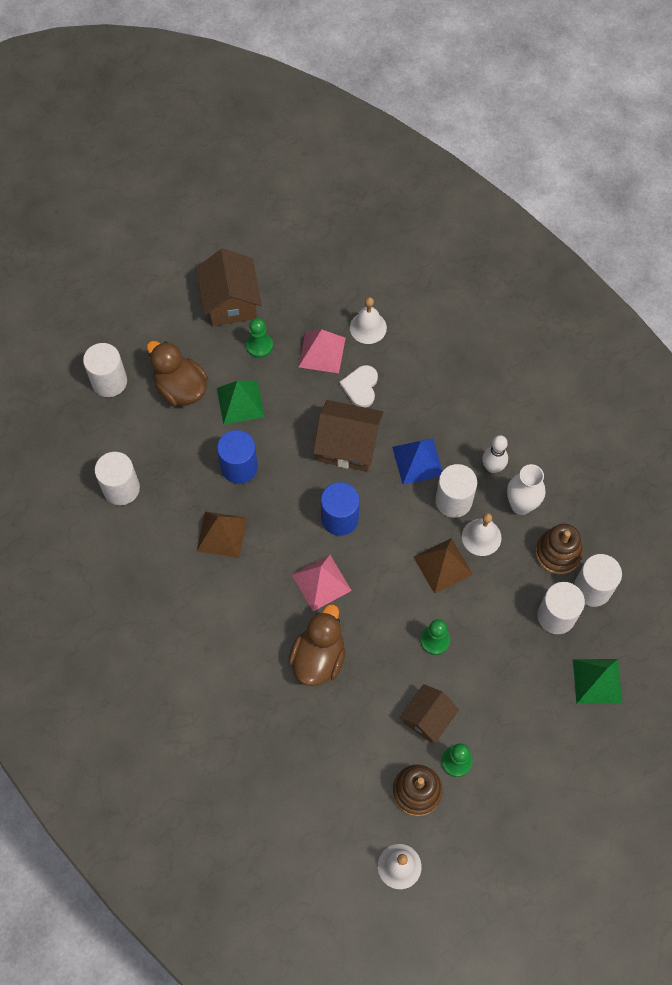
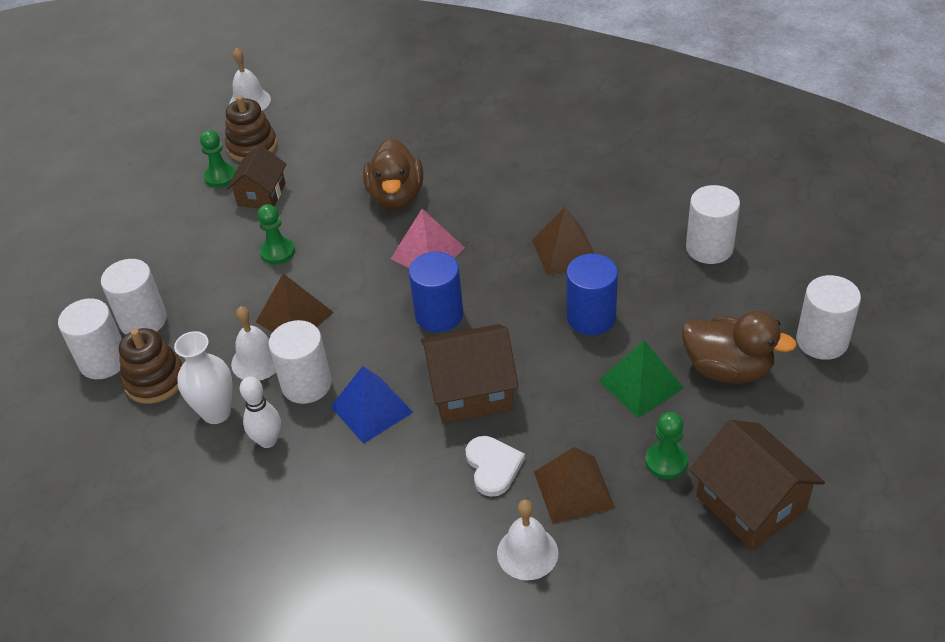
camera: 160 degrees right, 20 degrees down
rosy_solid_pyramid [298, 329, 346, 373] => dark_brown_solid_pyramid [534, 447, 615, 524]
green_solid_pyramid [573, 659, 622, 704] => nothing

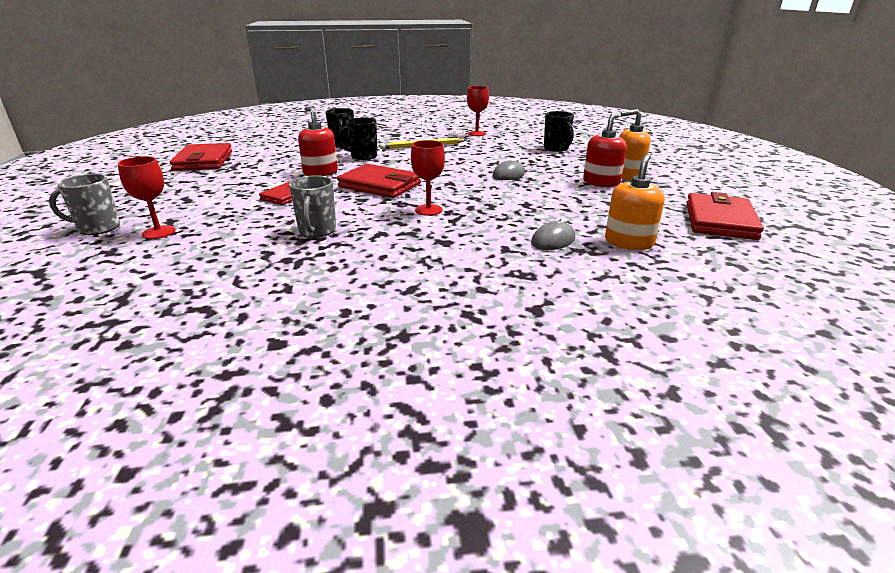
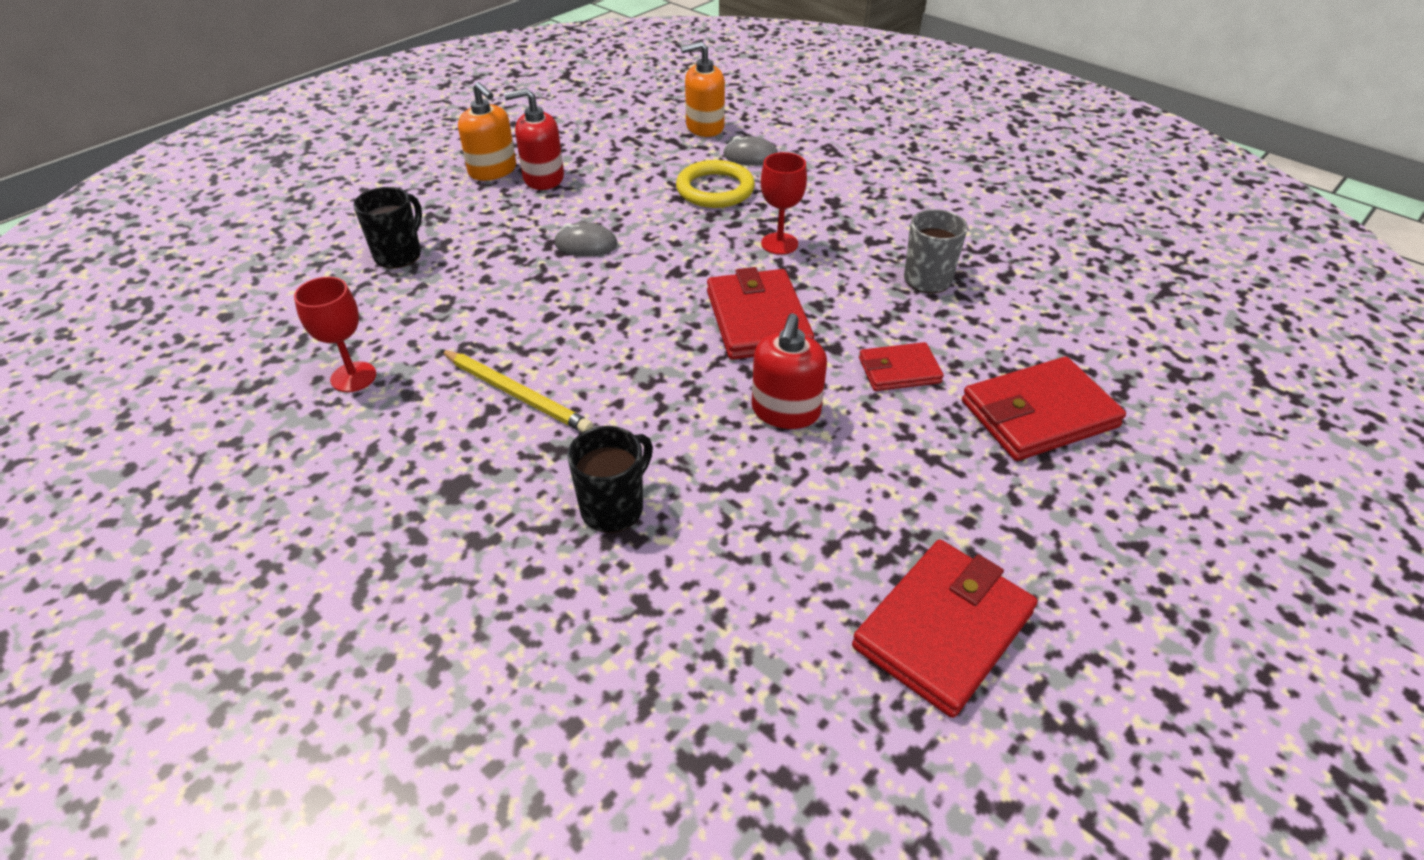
camera: 130 degrees left, 15 degrees up
black_tea_mug [337, 118, 377, 160] => nothing
scarlet_wine_glass [117, 156, 176, 239] => nothing
gray_tea_mug [49, 174, 120, 235] => nothing
scarlet_billfold [686, 192, 764, 240] => scarlet_billfold [962, 357, 1126, 461], move
nothing => bright_yellow_torus [676, 160, 755, 208]

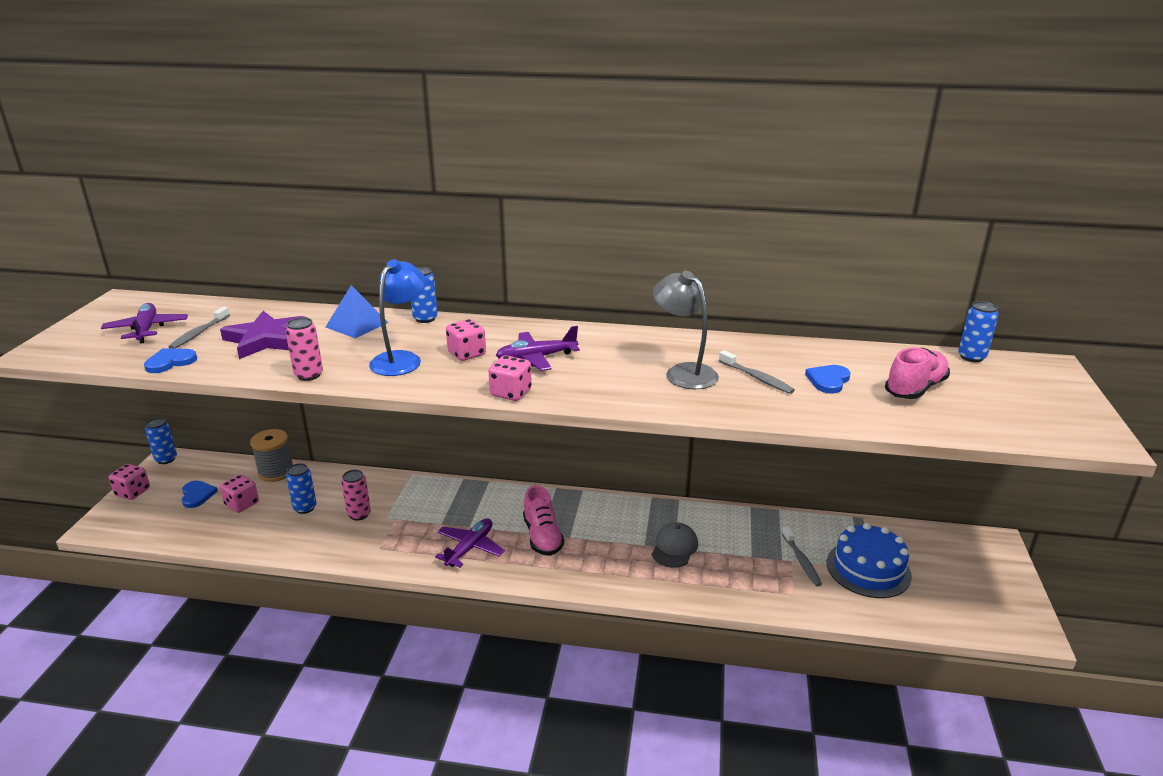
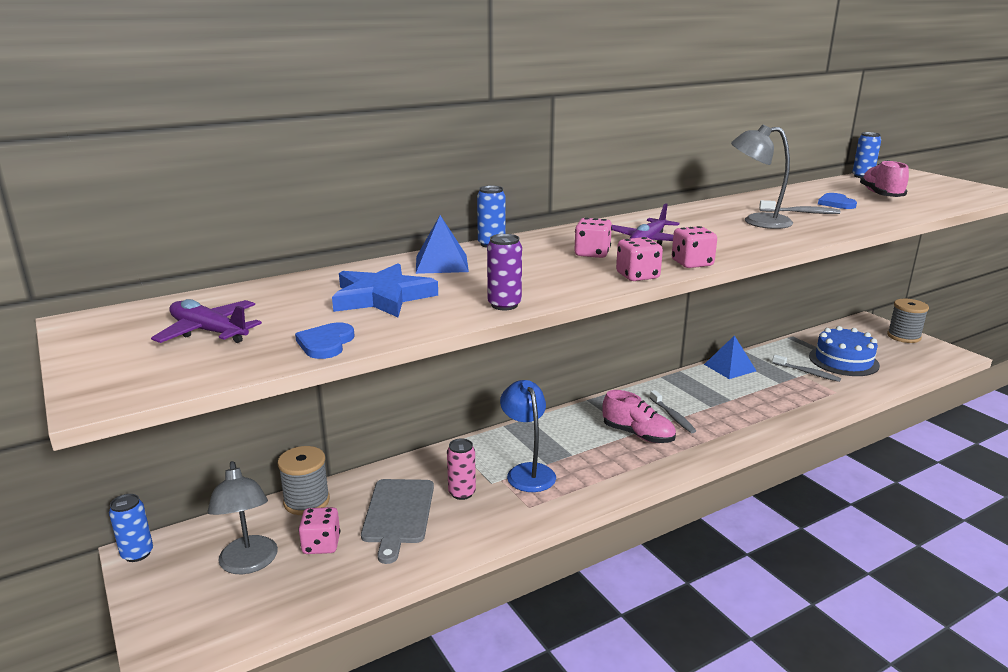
camera: 40 degrees left, 5 degrees down
blue_reading_lamp [369, 259, 426, 376] => blue_reading_lamp [500, 380, 556, 492], move
gray_dental_brush [168, 306, 230, 349] => gray_dental_brush [650, 390, 696, 433], move
purple_star [220, 311, 307, 359] => blue_star [332, 263, 438, 317]
rosy_can [285, 317, 323, 381] => purple_can [487, 234, 522, 310]
blue_can [286, 463, 317, 514] => gray_chopping_board [361, 479, 434, 564]
rosy_dice [109, 464, 150, 500] => rosy_dice [616, 237, 663, 281], move
blue_love_heart [182, 481, 218, 508] => gray_reading_lamp [208, 461, 278, 574]
purple_plane [435, 518, 505, 568] => nothing
gray_peaked_cap [652, 522, 698, 568] => nothing
nothing => gray_spool [887, 299, 929, 343]
nothing => blue_solid_pyramid [704, 335, 756, 379]

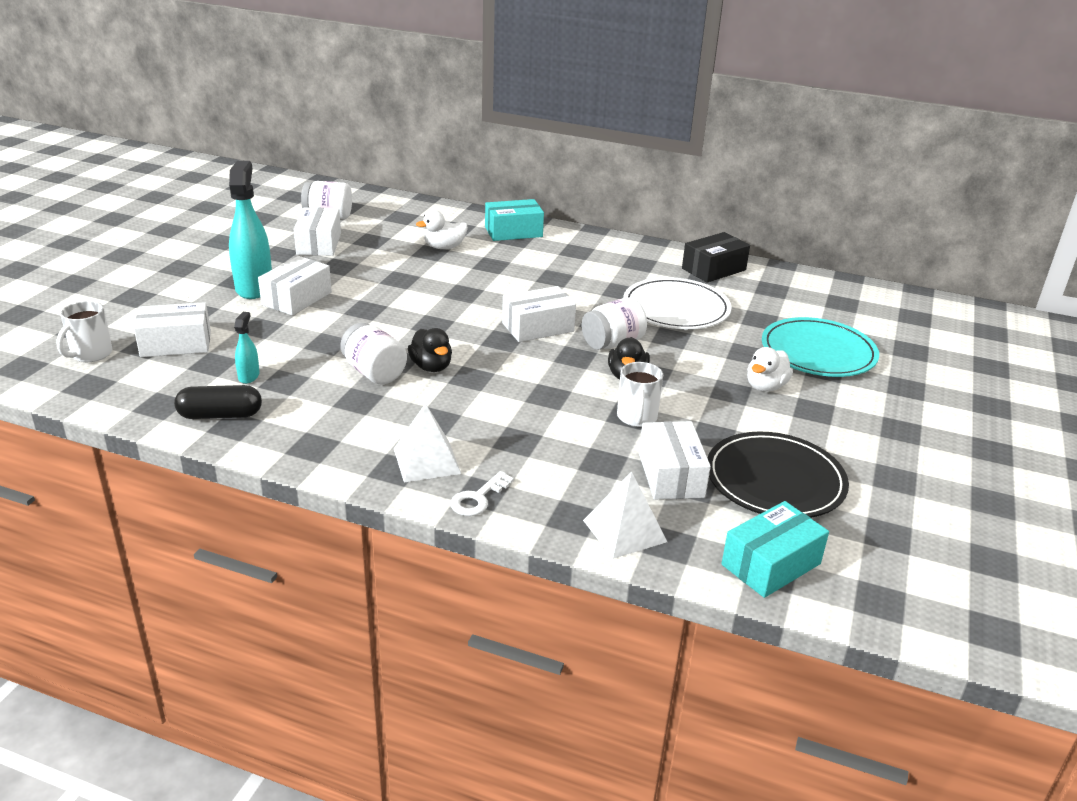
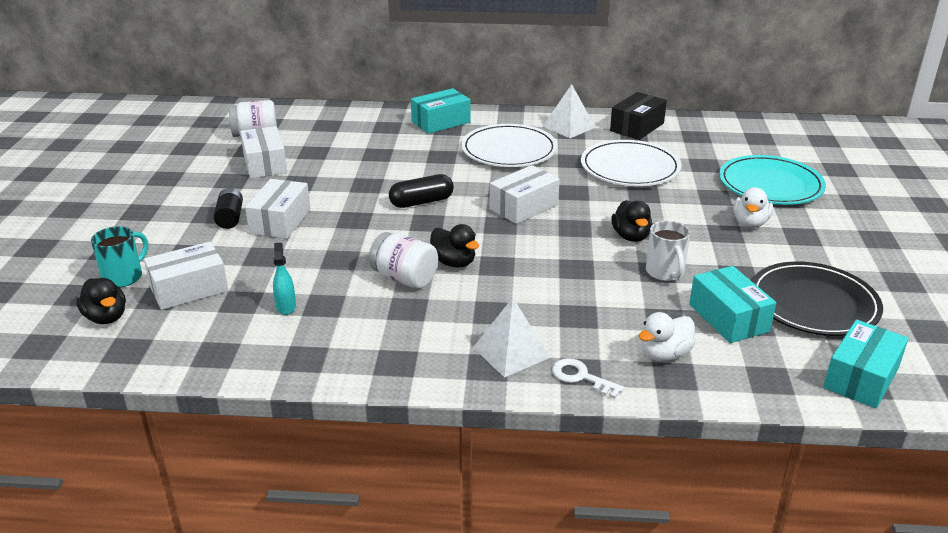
camera: 15 degrees left, 0 degrees up
teal_spray_bottle [229, 161, 272, 299] => black_power_cell [214, 188, 243, 229]
pure_white_duck [416, 210, 468, 249] => pure_white_duck [638, 312, 695, 362], move
pure_white_preserve_jar [581, 297, 647, 350] => nothing
pure_white_tea_mug [56, 301, 112, 362] => black_duck [76, 278, 126, 324]
black_pill_shape [174, 385, 262, 419] => black_pill_shape [389, 174, 454, 208], move
pure_white_parcel [639, 421, 711, 500] => teal_parcel [689, 266, 776, 343]
pure_white_key [450, 471, 514, 516] => pure_white_key [552, 358, 624, 399], 105 degrees clockwise
pure_white_solid_pyramid [583, 471, 667, 559] => pure_white_solid_pyramid [543, 84, 596, 138], move
nothing => pure_white_flat_dish [461, 124, 557, 167]
nothing => teal_tea_mug [91, 226, 148, 288]

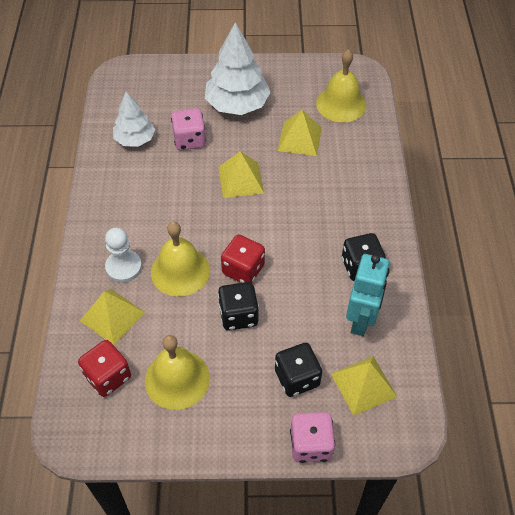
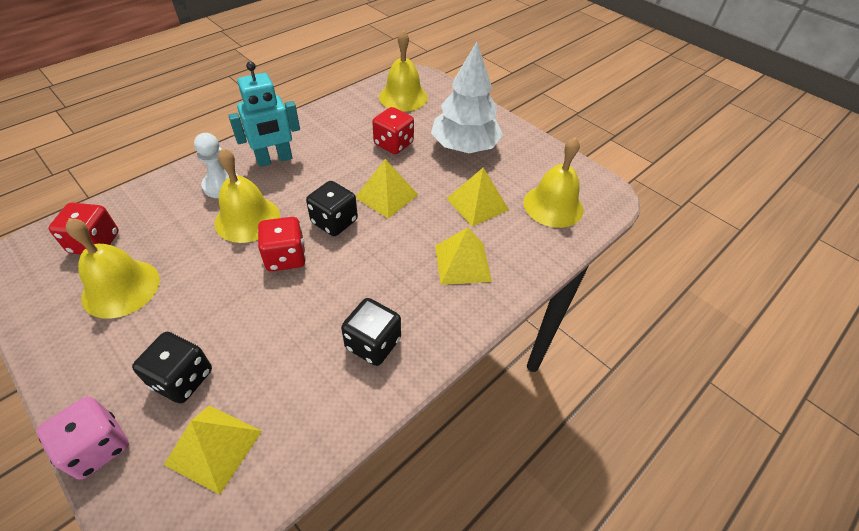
camera: 45 degrees right, 5 degrees down
pure_white_toy_tree [113, 91, 155, 147] => nothing
rosy_dice [171, 108, 206, 150] => scarlet_dice [372, 107, 414, 154]
teal_robot [346, 254, 390, 336] => teal_robot [228, 62, 300, 167], move
black_dice [218, 282, 259, 331] => black_dice [306, 181, 358, 236], move
bright_yellow_solid_pyramid [80, 289, 145, 345] => bright_yellow_solid_pyramid [435, 227, 492, 285], move
nothing => bright_yellow_bell [379, 30, 428, 112]

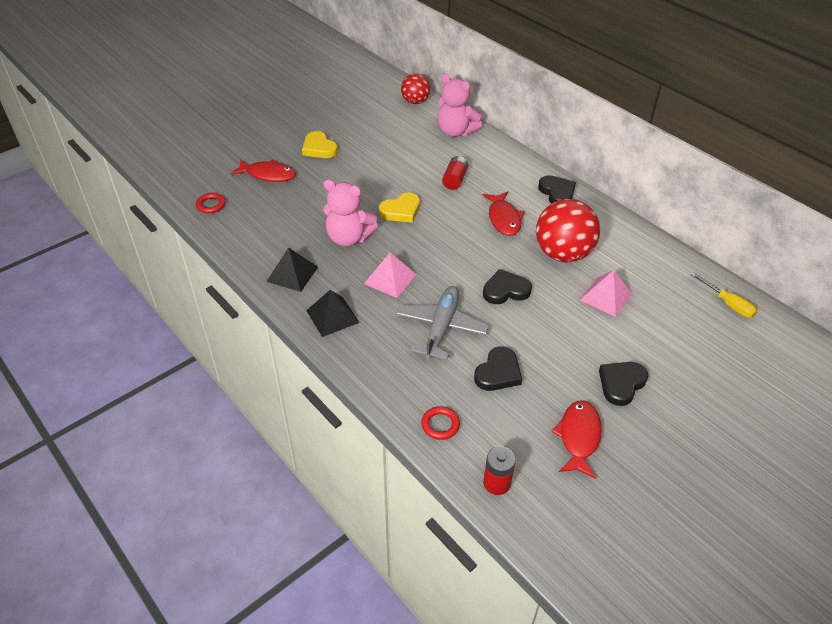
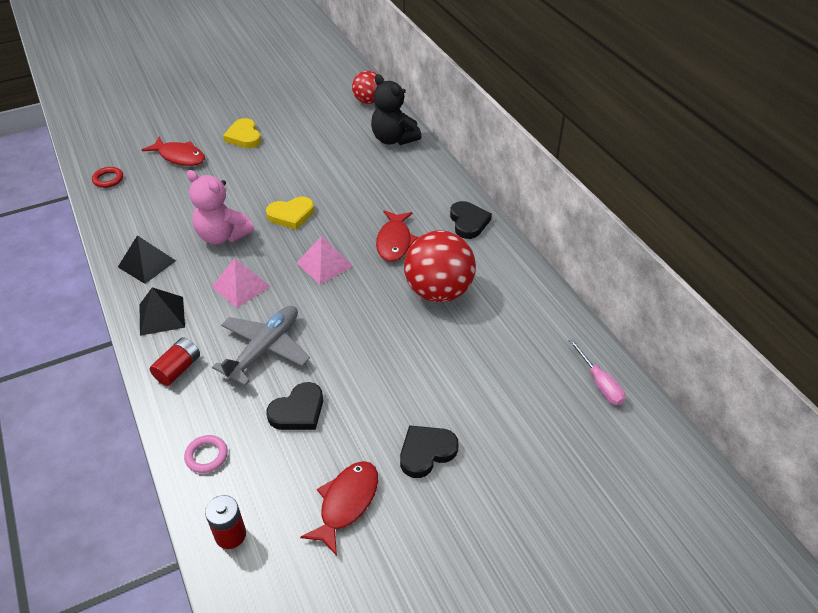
camera: 15 degrees right, 0 degrees up
rosy_stuffed_bear [437, 74, 482, 137] => black_stuffed_bear [371, 74, 422, 145]
scarlet_power_cell [442, 156, 468, 190] => scarlet_power_cell [150, 337, 200, 386], move
black_love_heart [483, 269, 532, 304] => nothing
rosy_solid_pyramid [580, 270, 632, 317] => rosy_solid_pyramid [297, 236, 353, 285], move
bright_yellow_hand_screwdriver [690, 272, 757, 318] => rosy_hand_screwdriver [569, 339, 626, 405]
scarlet_torus [421, 406, 460, 440] => rosy_torus [184, 435, 228, 473]

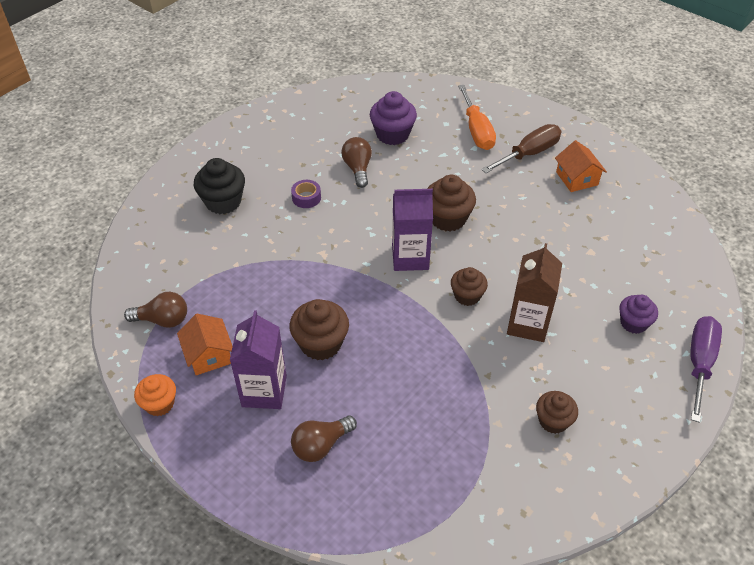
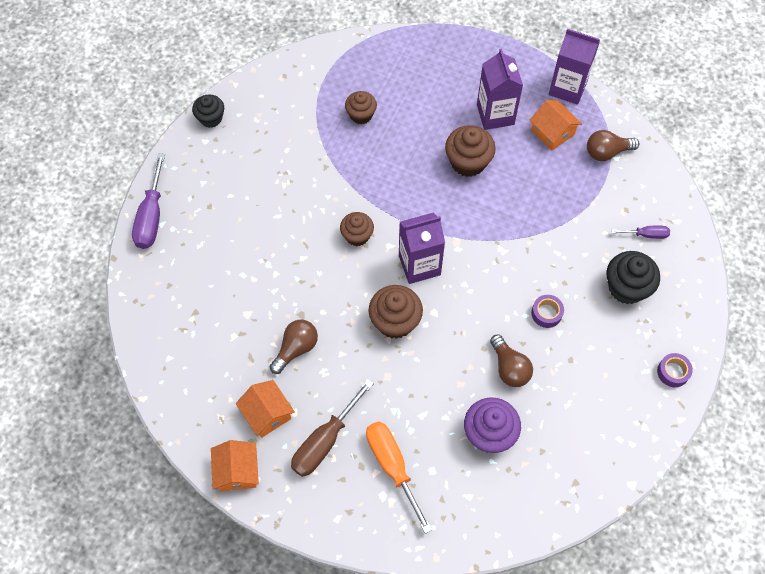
camera: 165 degrees right, 15 degrees up
dark_brown_carton [507, 243, 562, 342] => nothing
purple_muffin [619, 295, 658, 334] => nothing
bright_orange_muffin [134, 374, 176, 416] => purple_carton [549, 28, 600, 105]
dark_brown_muffin [536, 391, 578, 434] => dark_brown_muffin [345, 91, 377, 124], move
dark_brown_lightbulb [291, 416, 357, 462] => dark_brown_lightbulb [270, 320, 318, 374], move
nothing => black_muffin [192, 94, 224, 128]
nothing => purple_hand_screwdriver [611, 226, 670, 239]
nothing => purple_sticky_tape [657, 353, 693, 387]
nothing => bright_orange_cottage [211, 440, 259, 491]

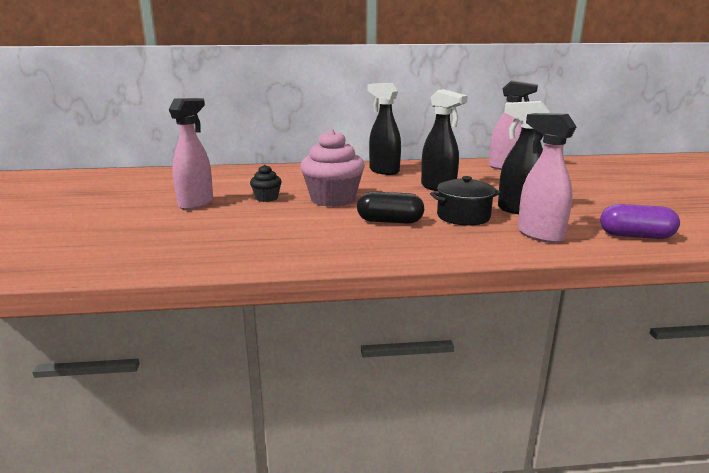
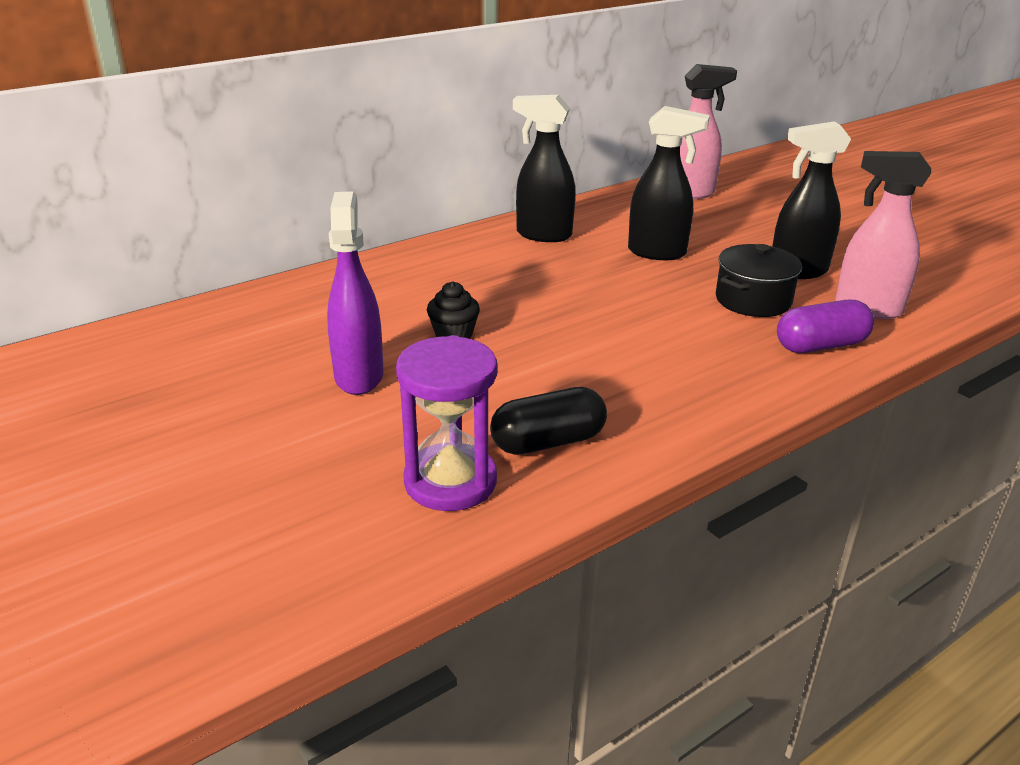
camera: 30 degrees left, 10 degrees up
rosy_spray_bottle [169, 98, 213, 210] => purple_spray_bottle [327, 192, 384, 395]
rosy_muffin [300, 129, 365, 207] => nothing
black_pill_shape [357, 192, 424, 224] => black_pill_shape [490, 387, 607, 455], move
purple_pill_shape [600, 204, 680, 239] => purple_pill_shape [777, 300, 874, 353], move
nothing => purple_sandglass [396, 335, 497, 511]

